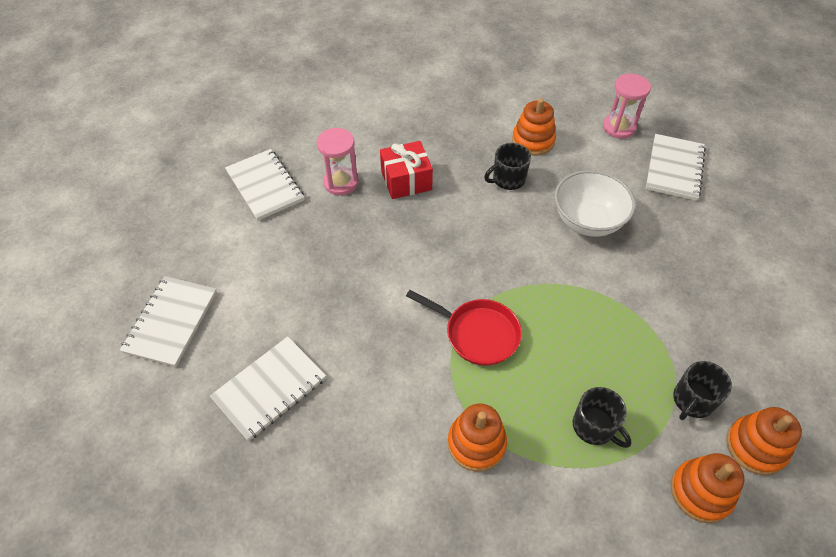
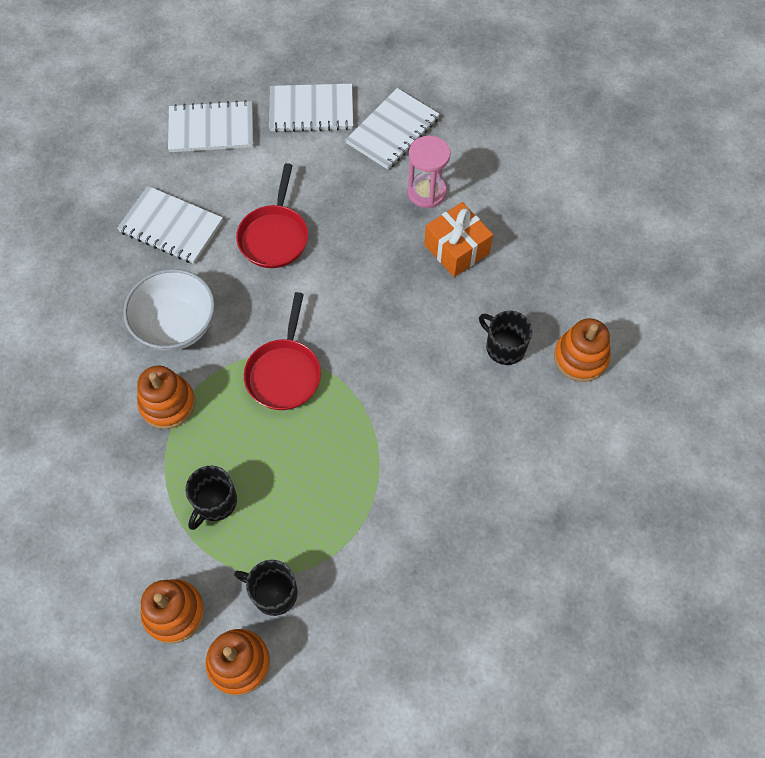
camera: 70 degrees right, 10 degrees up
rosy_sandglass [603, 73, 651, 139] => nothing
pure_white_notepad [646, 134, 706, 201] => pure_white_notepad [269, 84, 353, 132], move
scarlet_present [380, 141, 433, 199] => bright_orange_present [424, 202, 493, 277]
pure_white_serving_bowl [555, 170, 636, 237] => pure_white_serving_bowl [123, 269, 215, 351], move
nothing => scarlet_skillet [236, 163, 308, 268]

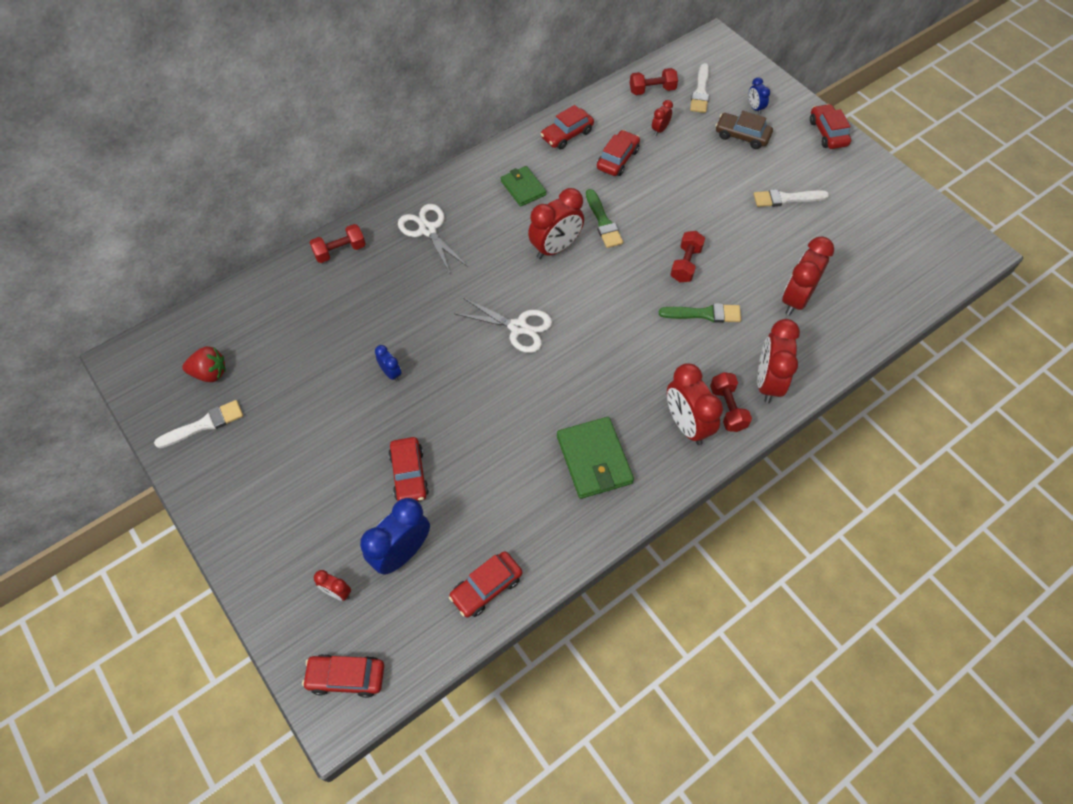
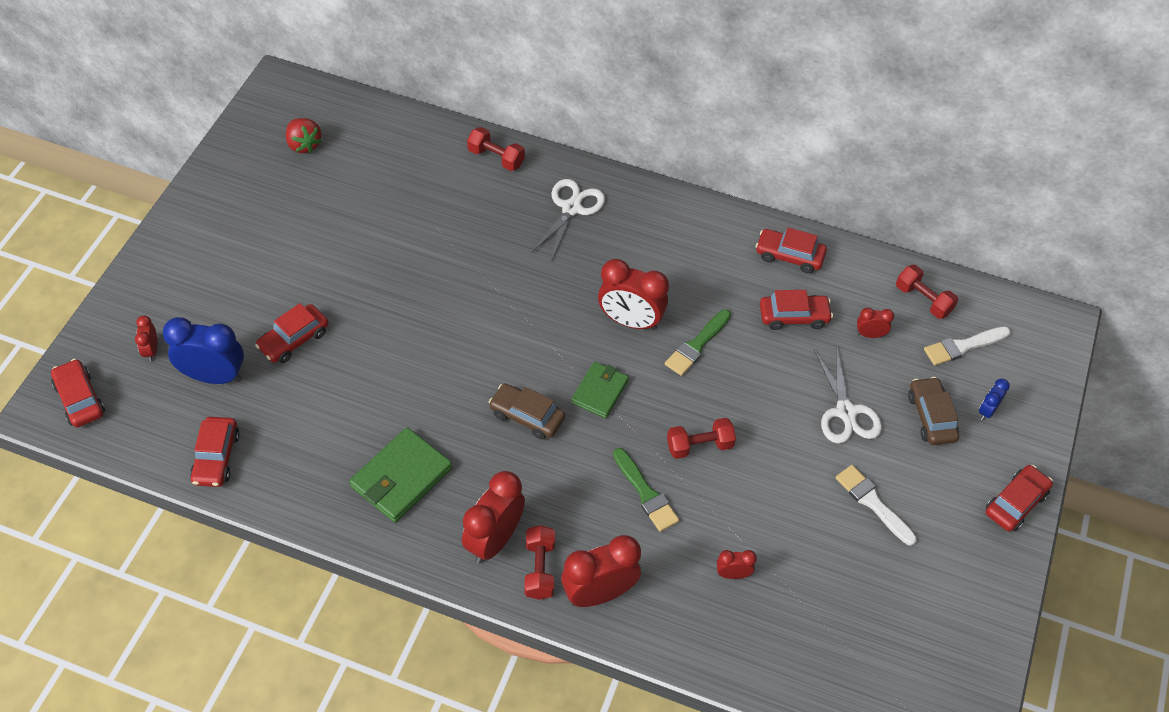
camera: 55 degrees right, 5 degrees down
green_billfold [501, 166, 547, 207] => green_billfold [571, 362, 629, 418], move
scarlet_clock [782, 236, 834, 315] => scarlet_clock [717, 550, 757, 579], x0.49
pure_white_shears [454, 298, 552, 353] => pure_white_shears [814, 347, 882, 444], move
blue_clock [375, 345, 401, 382] => nothing
scarlet_hand_weight [710, 372, 752, 432] => scarlet_hand_weight [524, 525, 555, 600], 45 degrees counterclockwise
pure_white_brush [154, 400, 243, 448] => nothing
scarlet_automobile [449, 551, 522, 618] => scarlet_automobile [190, 417, 240, 487], 105 degrees counterclockwise
nothing => dark_brown_automobile [489, 383, 565, 440]

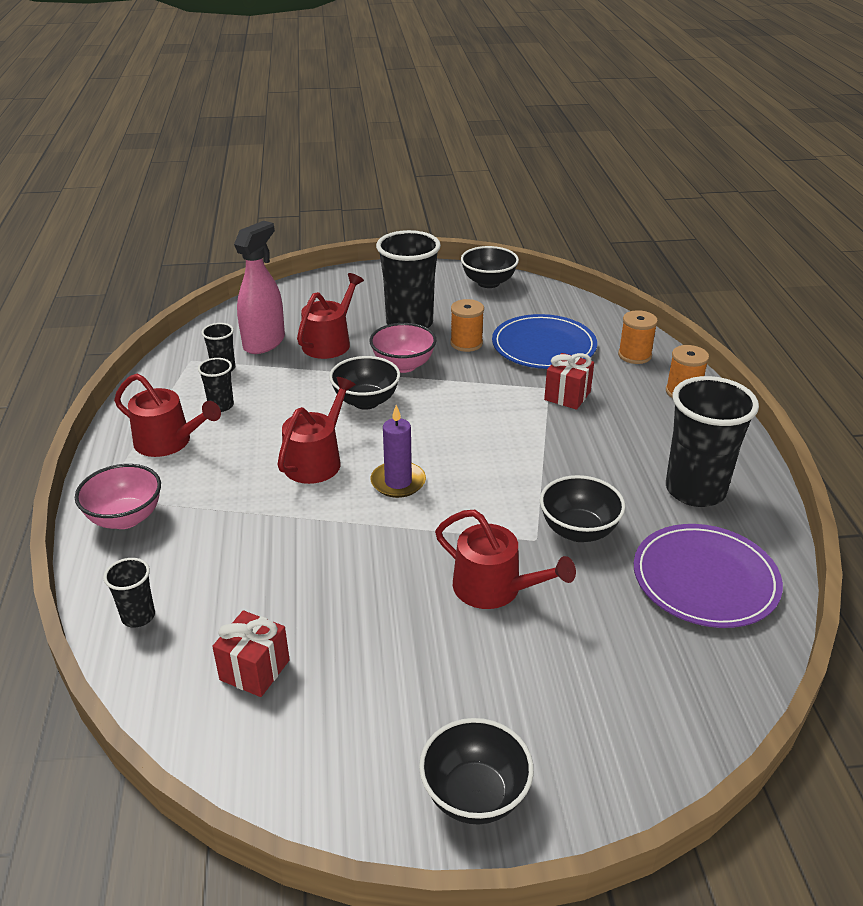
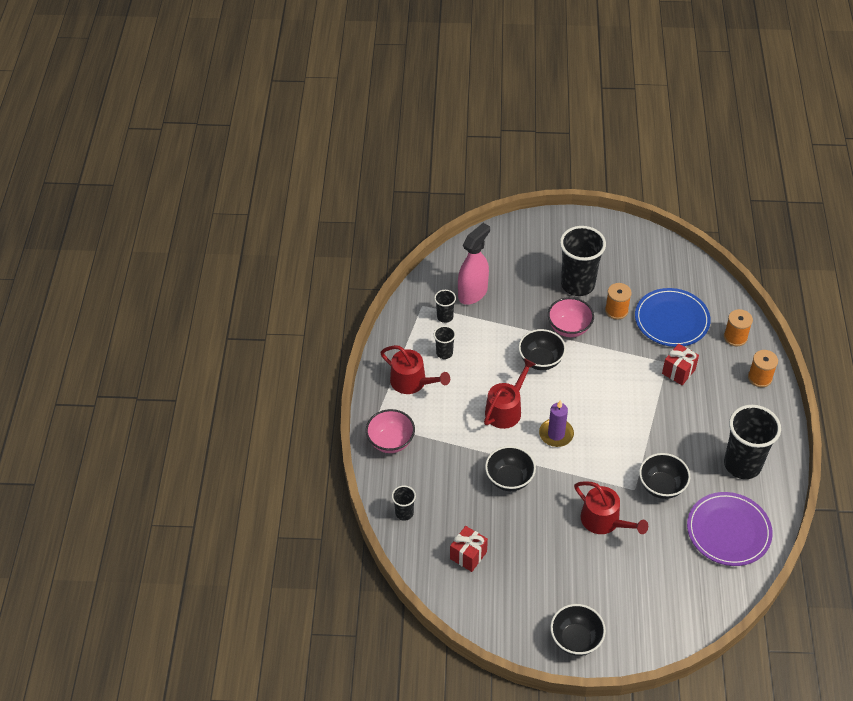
camera: 10 degrees right, 15 degrees up
black_serving_bowl [461, 246, 519, 288] => black_serving_bowl [485, 446, 536, 491], move
scarlet_watering_pot [297, 273, 364, 359] => nothing

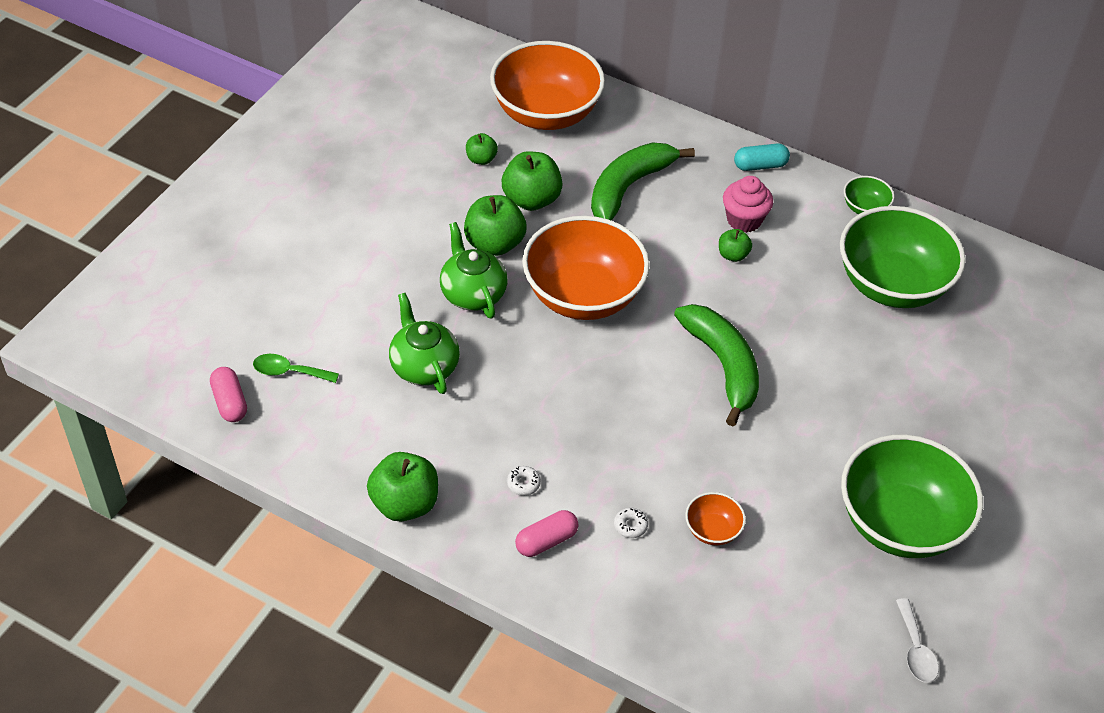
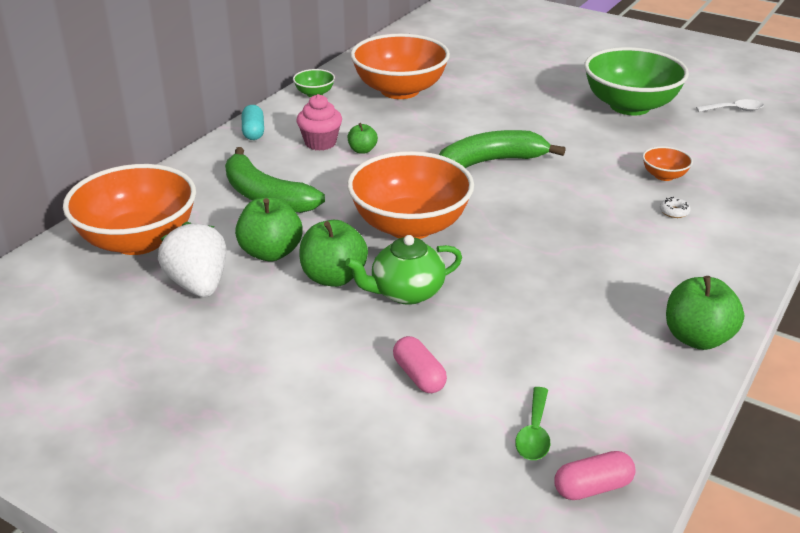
camera: 85 degrees left, 15 degrees down
green_toy_apple [466, 133, 498, 165] => pure_white_berry [158, 221, 227, 297]
green_serving_bowl [840, 206, 966, 308] => bright_orange_serving_bowl [351, 34, 450, 99]
green_tea_pot [389, 293, 460, 394] => nothing
pure_white_doughnut [507, 466, 541, 496] => nothing
rosy_pill_shape [515, 510, 578, 557] => rosy_pill_shape [393, 336, 447, 393], move

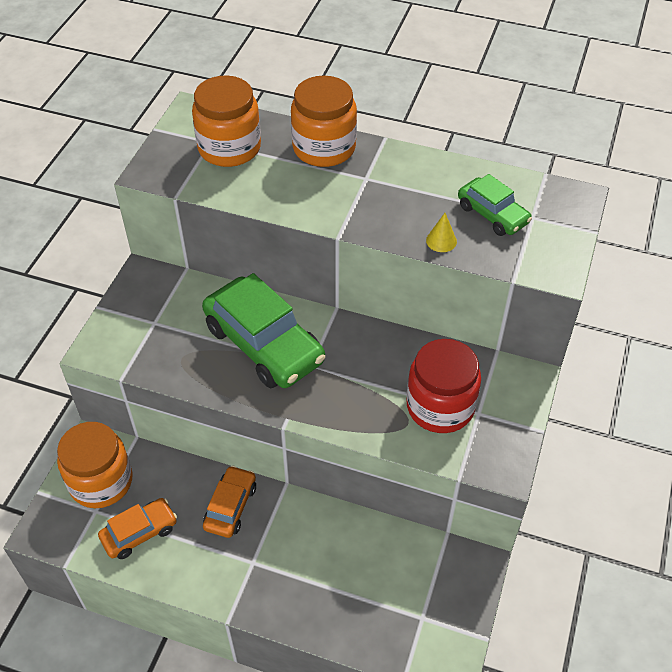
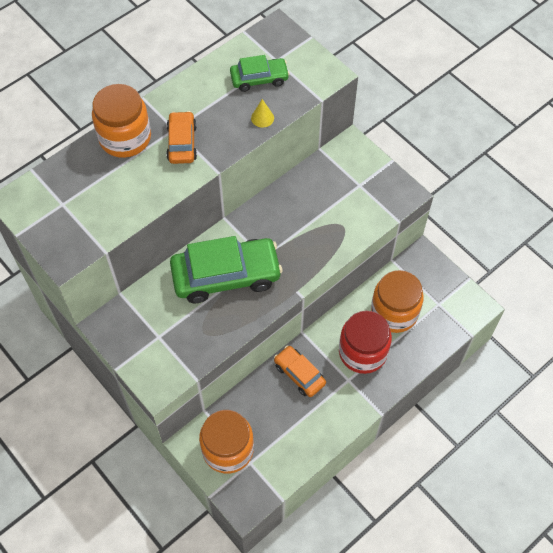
camera: 60 degrees left, 10 degrees up
bright_orange_preserve_jar [192, 75, 261, 167] => bright_orange_preserve_jar [371, 270, 424, 333], move
scarlet_preserve_jar [406, 339, 481, 433] => scarlet_preserve_jar [339, 311, 392, 374], move
bright_orange_automobile [98, 498, 177, 559] => bright_orange_automobile [166, 111, 197, 164], move

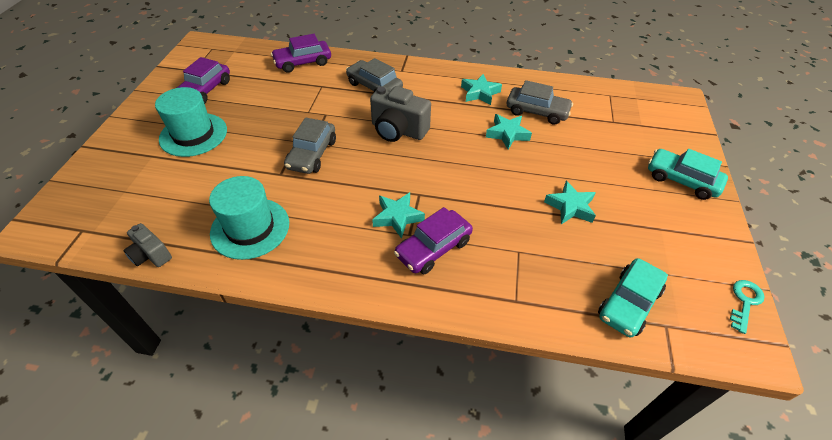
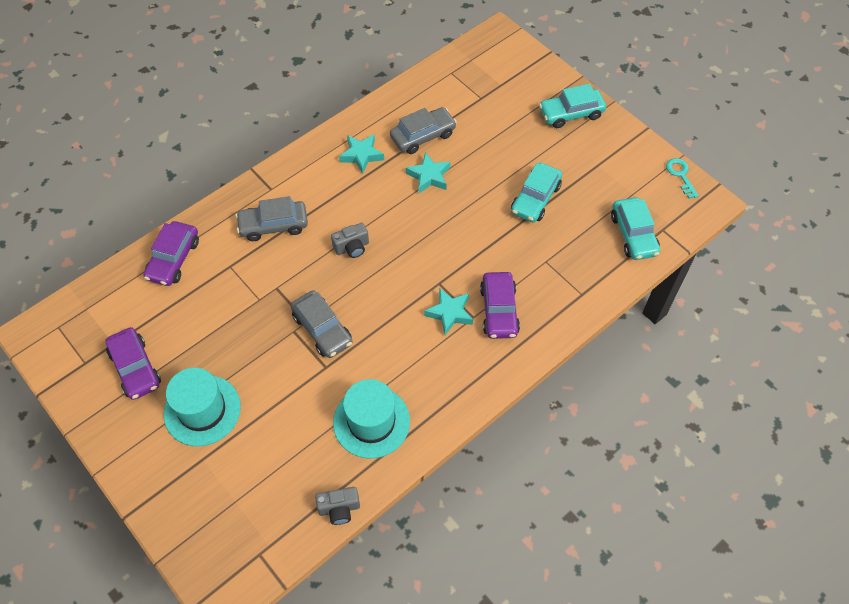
camera: 50 degrees left, 10 degrees up
gray_camera [370, 86, 431, 142] => gray_camera [331, 223, 369, 258], x0.58
teal_star [544, 181, 596, 224] => teal_automobile [511, 163, 562, 223]

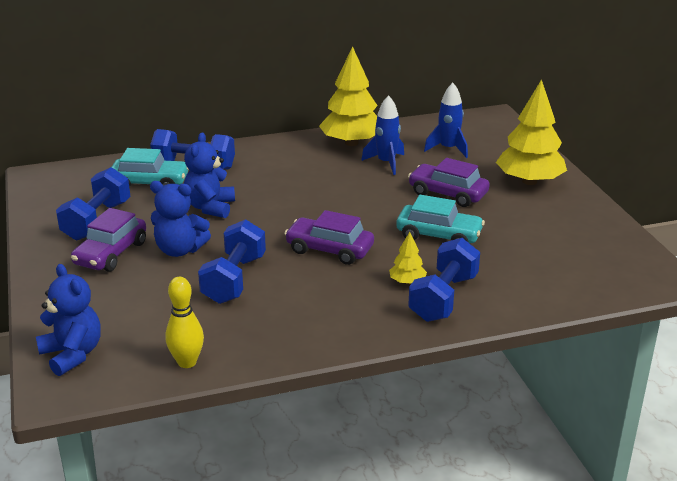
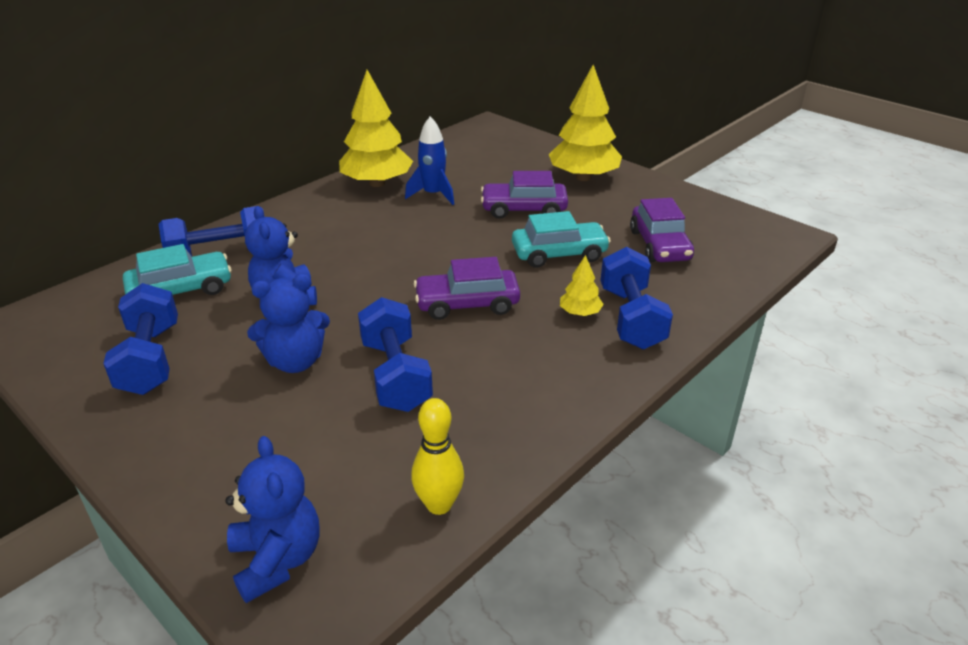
camera: 30 degrees left, 5 degrees up
blue_toy_rocket [424, 83, 468, 158] => nothing
purple_automobile [71, 208, 146, 272] => purple_automobile [630, 198, 694, 262], move
blue_stuffed_bear [36, 264, 101, 376] => blue_stuffed_bear [225, 436, 320, 603], 45 degrees clockwise

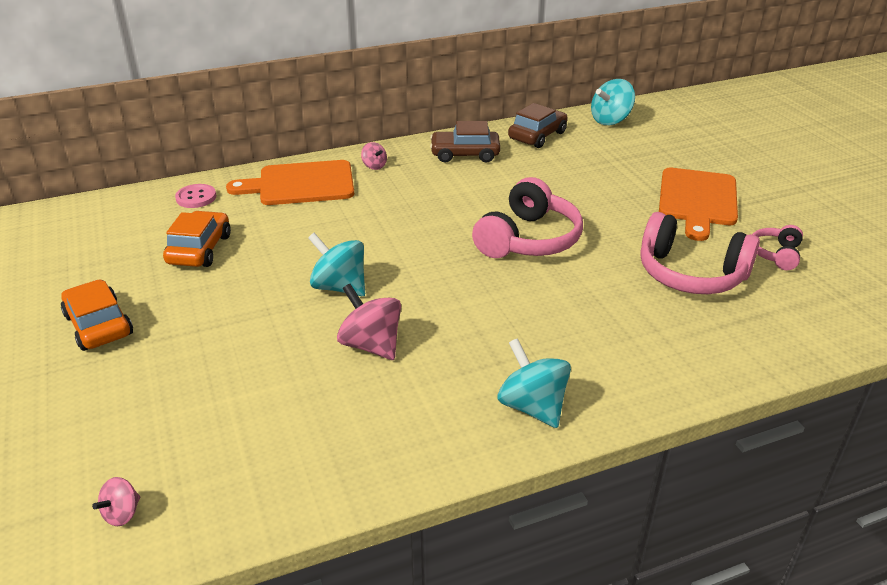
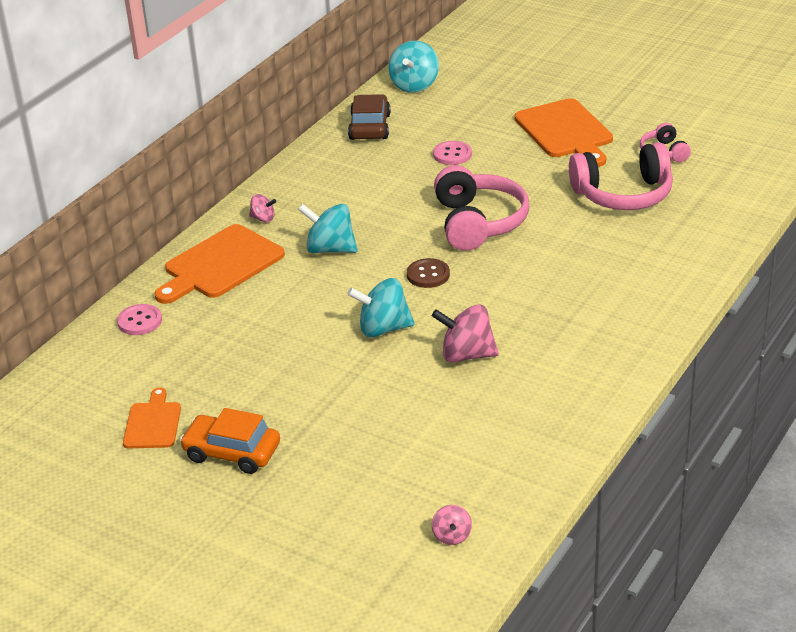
camera: 35 degrees left, 0 degrees up
dark_brown_automobile [430, 121, 500, 163] => nothing
bright_orange_automobile [163, 211, 231, 267] => nothing
teal_whirligig [498, 338, 571, 428] => teal_whirligig [298, 204, 358, 253], move
nothing => rosy_button [433, 141, 472, 165]
nothing => dark_brown_button [407, 258, 450, 288]
nothing => bright_orange_chopping_board [123, 387, 181, 448]

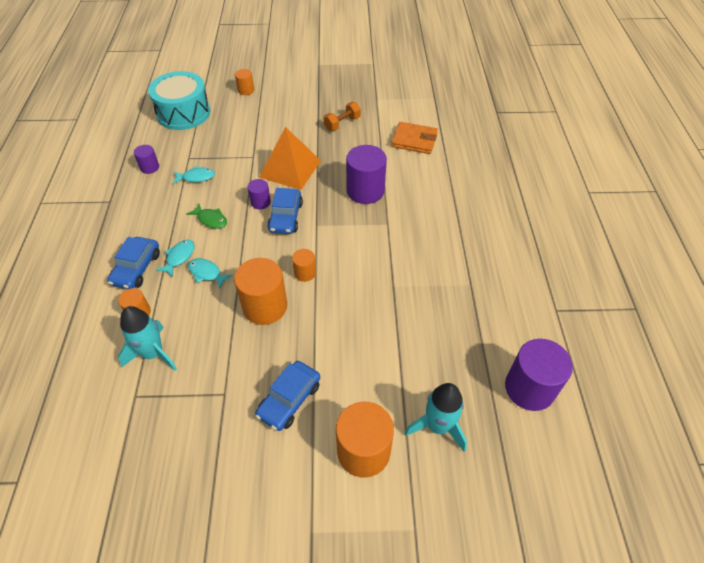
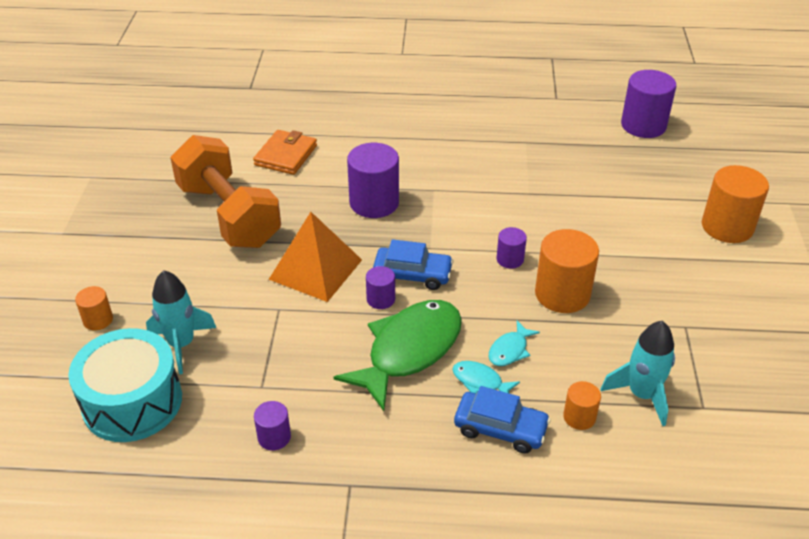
camera: 85 degrees left, 10 degrees down
bright_orange_hand_weight [324, 102, 361, 131] => bright_orange_hand_weight [170, 135, 281, 248], x2.40
teal_toy_fish [173, 166, 215, 184] => nothing
green_toy_fish [186, 204, 227, 229] => green_toy_fish [334, 300, 462, 411], x2.28
bright_orange_solid_cylinder [292, 249, 316, 282] => purple_solid_cylinder [496, 227, 527, 269]
blue_automobile [255, 361, 320, 431] => nothing
teal_toy_rocket [405, 383, 467, 452] => teal_toy_rocket [146, 270, 216, 374], move

